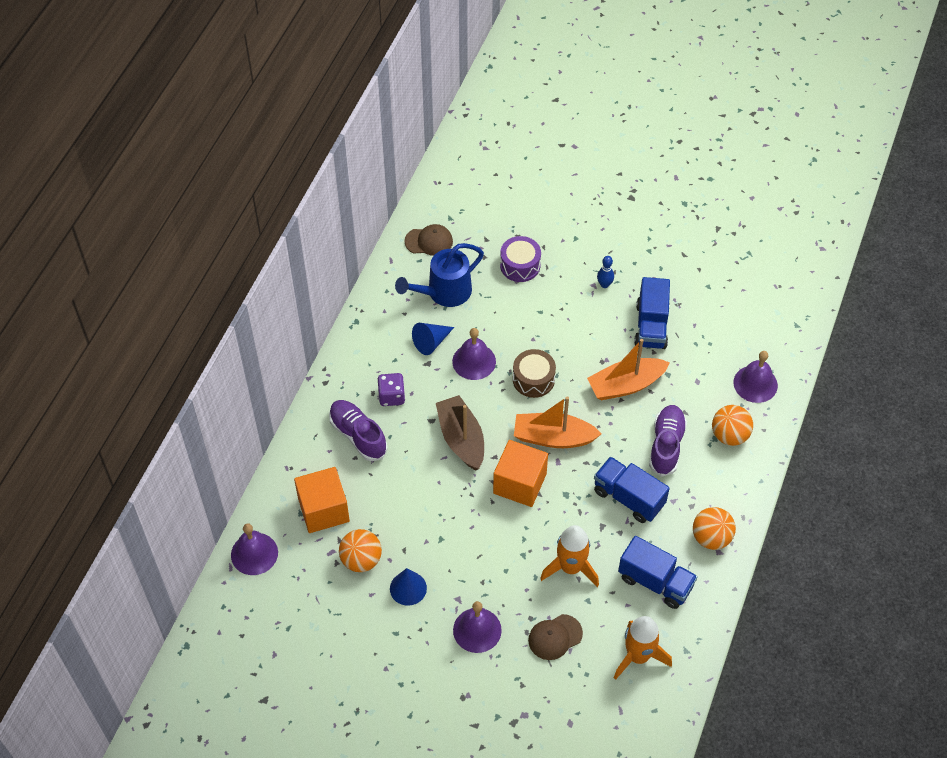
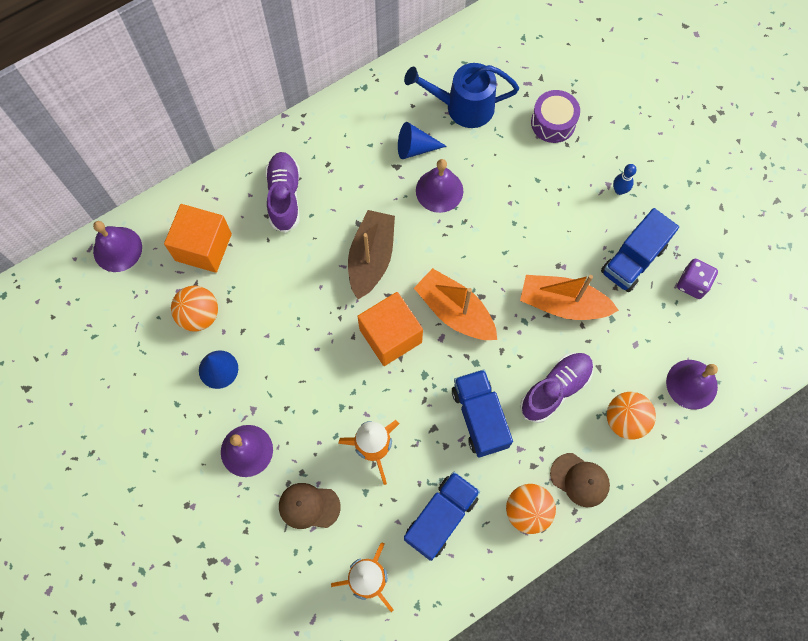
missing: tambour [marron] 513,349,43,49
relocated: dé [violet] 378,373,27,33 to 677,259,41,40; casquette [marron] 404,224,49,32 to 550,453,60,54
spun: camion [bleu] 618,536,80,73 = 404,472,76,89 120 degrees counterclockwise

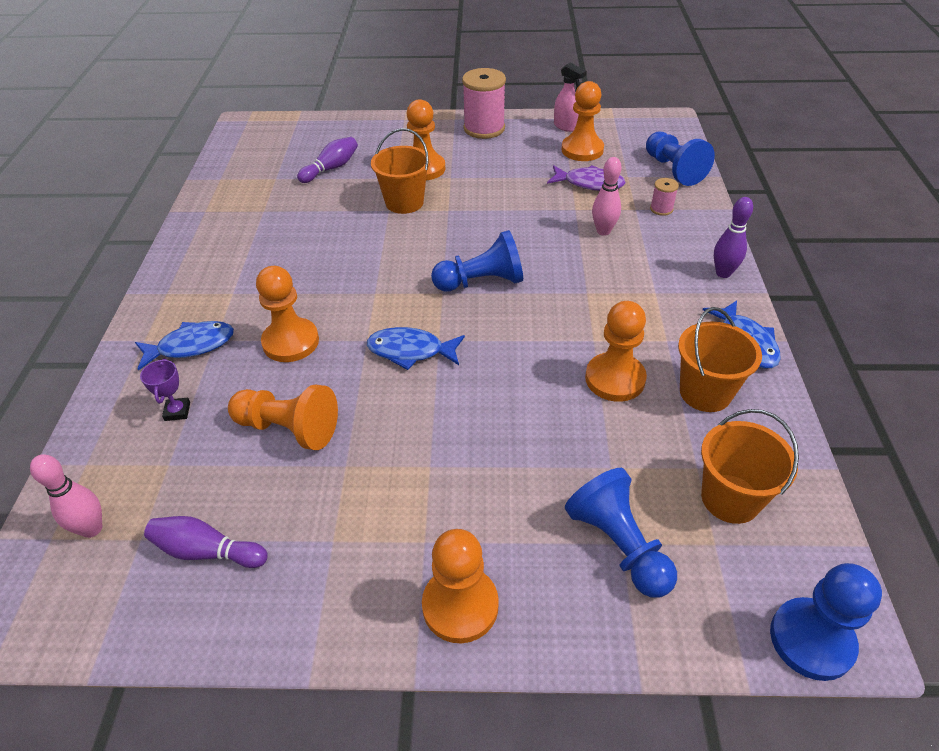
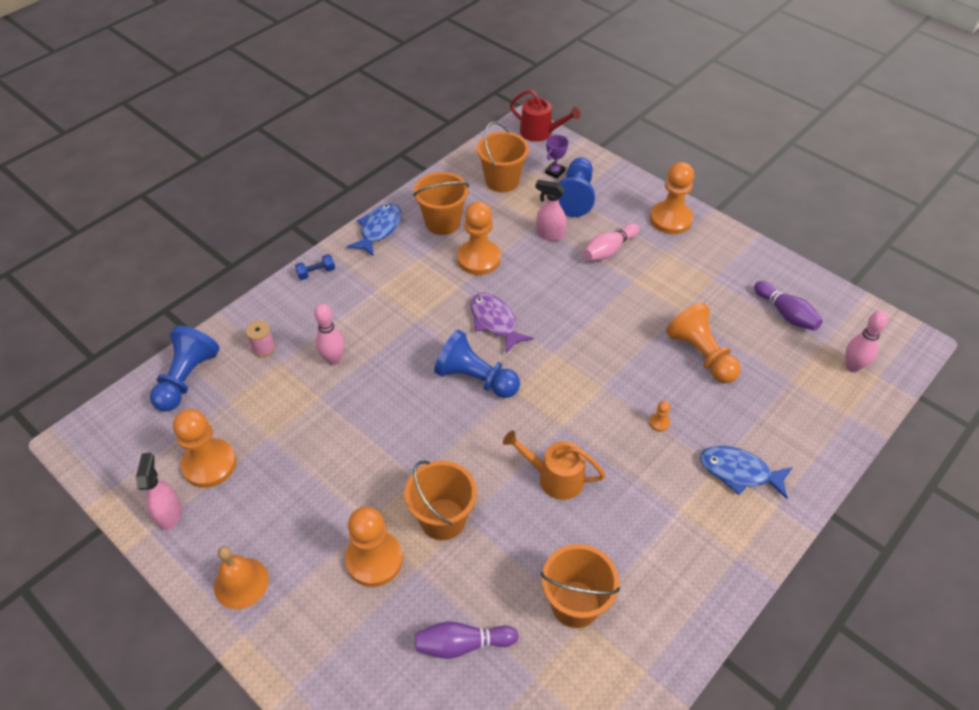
missing: poisson [bleu] 367,327,98,43
appeared: arrosoir [orange] 503,430,102,70; vaporisateur [rose] 535,180,31,61; seau [orange] 541,544,79,84; quille [rose] 583,223,56,38
relocated: trophée [violet] 140,359,50,62 to 545,135,23,44; poisson [violet] 547,165,79,26 to 470,293,64,60
exchanged: bobine [rose] 462,68,44,71 to cloche [orange] 214,546,55,63; quille [violet] 714,197,39,81 to haltère [bleu] 295,254,40,26; pion [bleu] 770,563,112,118 to arrosoir [rouge] 510,89,70,53
size: pion [orange] 256,266,63,96 = 649,401,21,31 x0.40

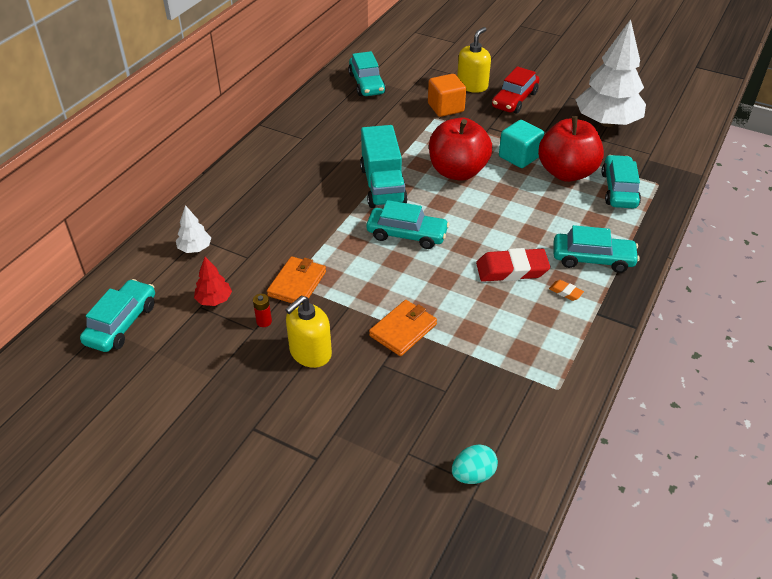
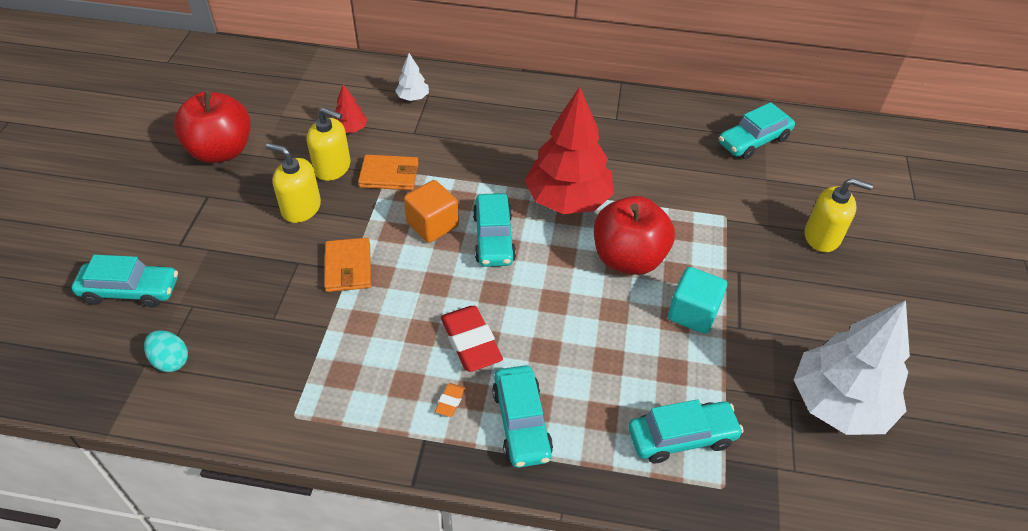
missing: voiture [rouge] 492,66,47,48
relocated: voiture [turquoise] 80,279,75,73 to 72,255,106,53; cube [orange] 428,74,38,43 to 404,180,55,63; pomme [rouge] 538,116,66,66 to 174,91,77,72
exchanged: pile [rouge] 253,294,19,33 to distributeur de savon [jaune] 307,107,43,74; camion [turquoise] 360,125,48,83 to arbre [rouge] 524,87,90,127
spun: portefeuille [orange] 369,300,68,56 = 324,238,47,54 60 degrees clockwise

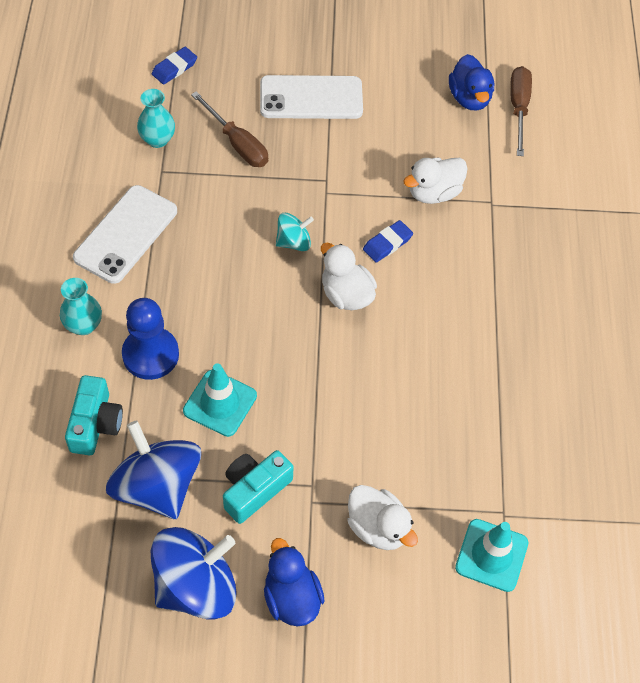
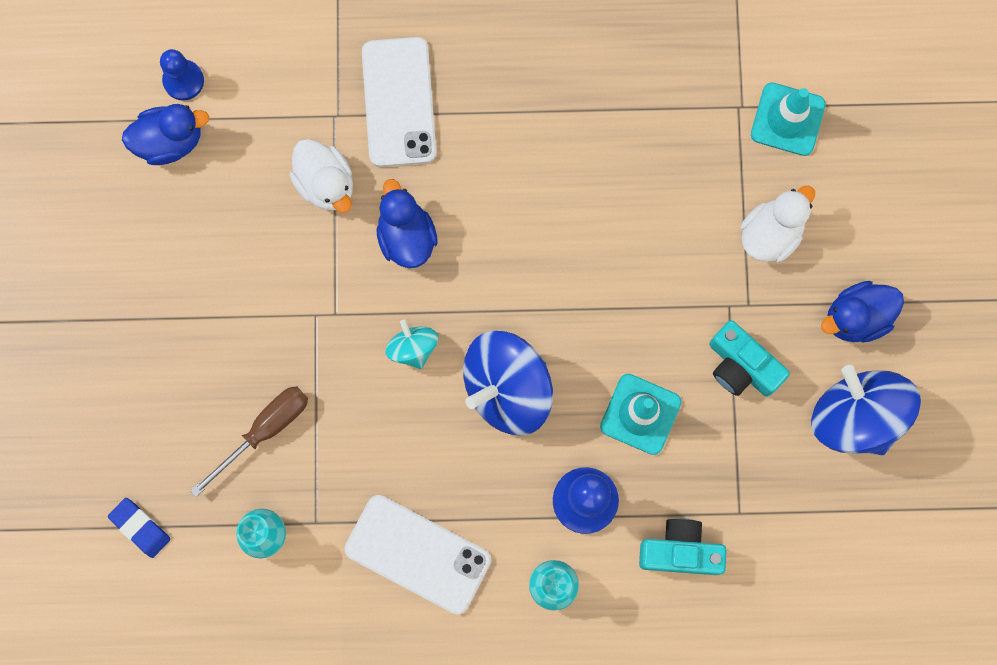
missing: canard [blanc] 321,243,56,67
relocated: toupie [bleu] 106,421,95,98 to 463,331,90,105; téléphone [blanc] 260,75,103,44 to 362,37,75,130
exchanged: gomme [bleu] 363,220,50,43 to canard [bleu] 376,179,62,89; tournevis [marron] 510,66,22,90 to pion [bleu] 160,49,44,51

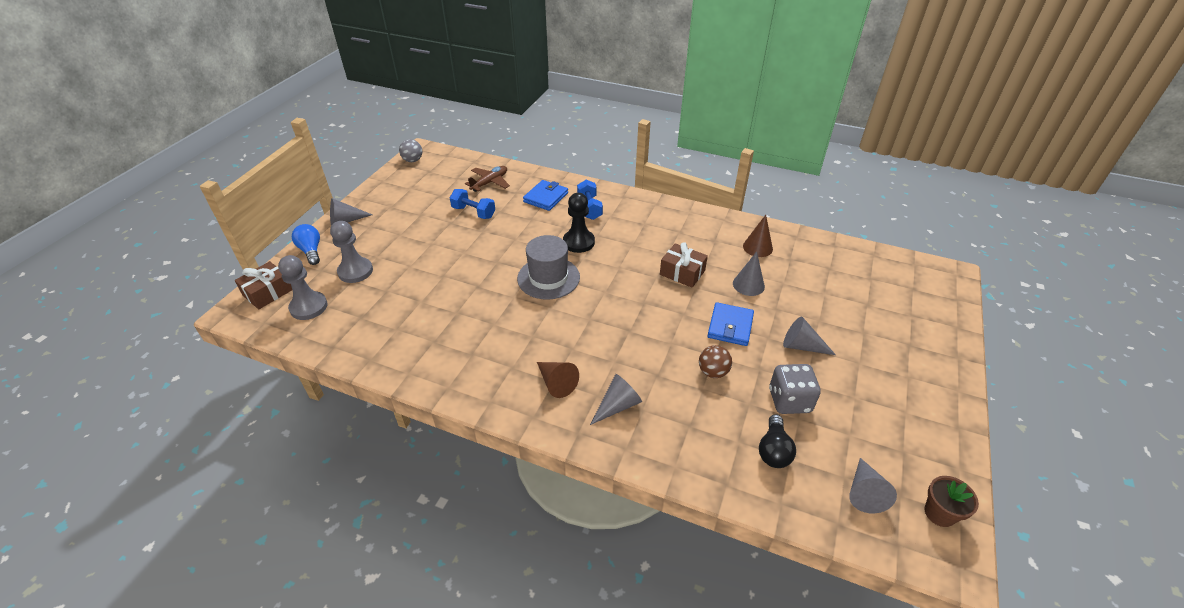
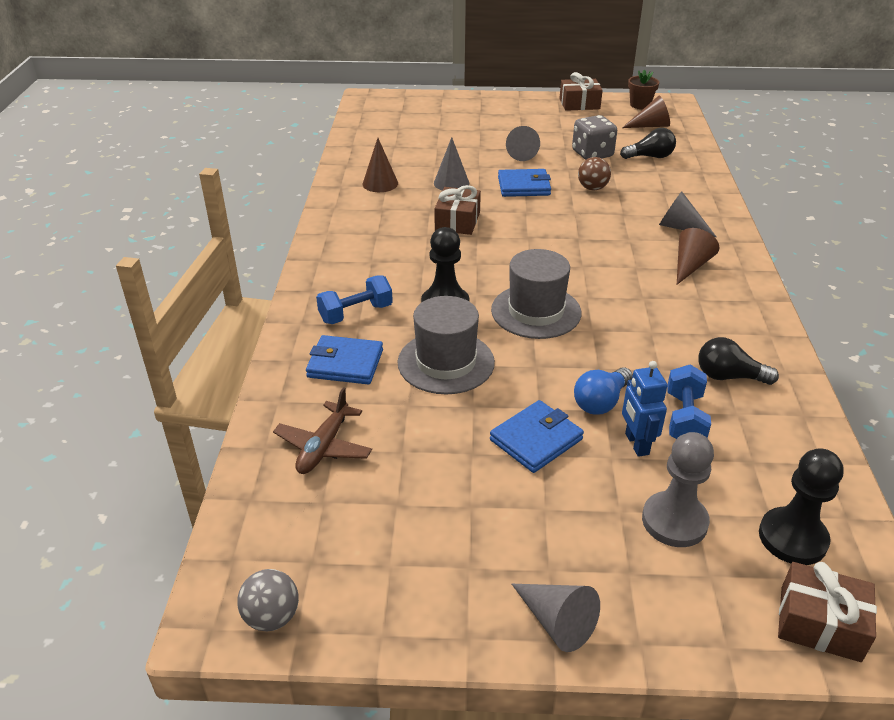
appeared: chapeau [gris] 398,296,97,98; portefeuille [bleu] 490,400,94,73; cadeau [marron] 559,72,44,39; robot [bleu] 622,361,45,96; ampoule [noir] 698,337,81,48
relocated: ampoule [bleu] 292,224,28,41 to 574,367,59,48; haltère [bleu] 450,189,45,30 to 667,365,44,74
colour: pion [gris] 278,255,50,65 to pion [noir] 759,448,85,117; cône [gris] 849,458,48,55 to cône [marron] 622,96,48,32
spun: avion [marron] 465,166,45,26 = 273,387,99,87 90 degrees counterclockwise

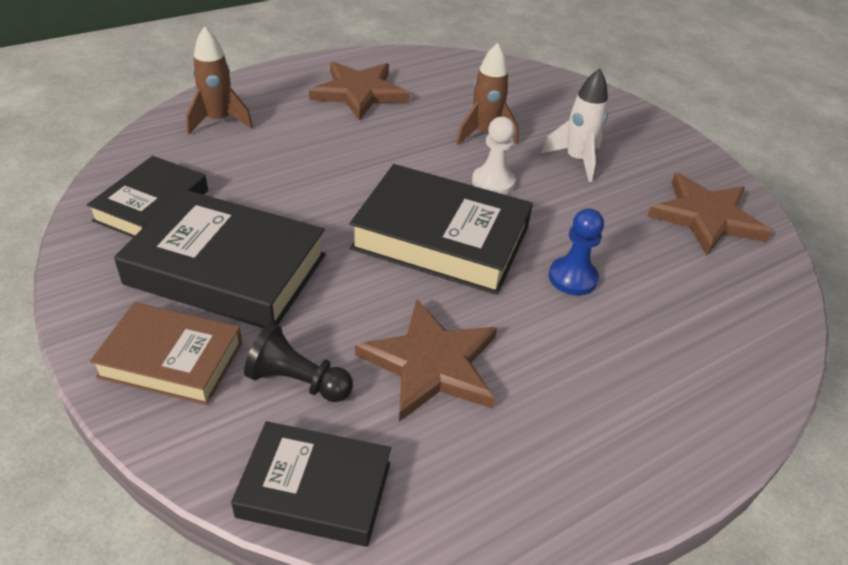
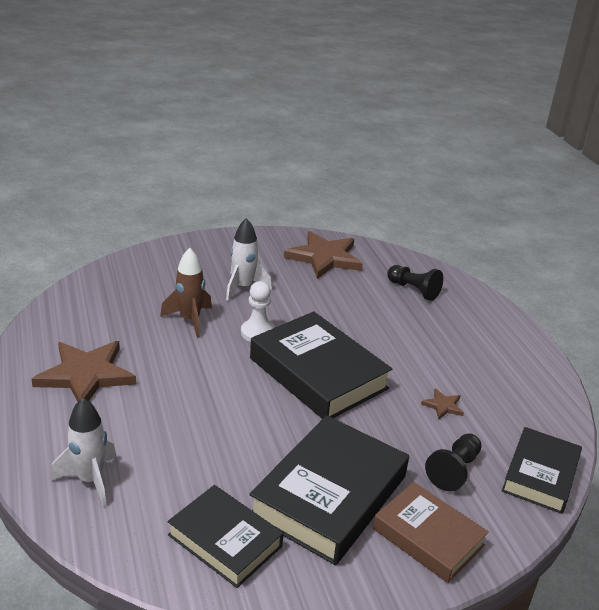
missing: pion [bleu] 549,208,55,87
appeared: pion [noir] 387,265,56,36
colour: fusée [marron] 186,26,67,108 to fusée [blanc] 51,398,66,109
spun: livre [marron] 90,302,152,103 = 373,482,116,101 75 degrees counterclockwise; livre [noir] 350,164,183,131 = 250,311,142,108 75 degrees counterclockwise
size: étoile [marron] 355,299,142,123 = 421,388,43,31 x0.43

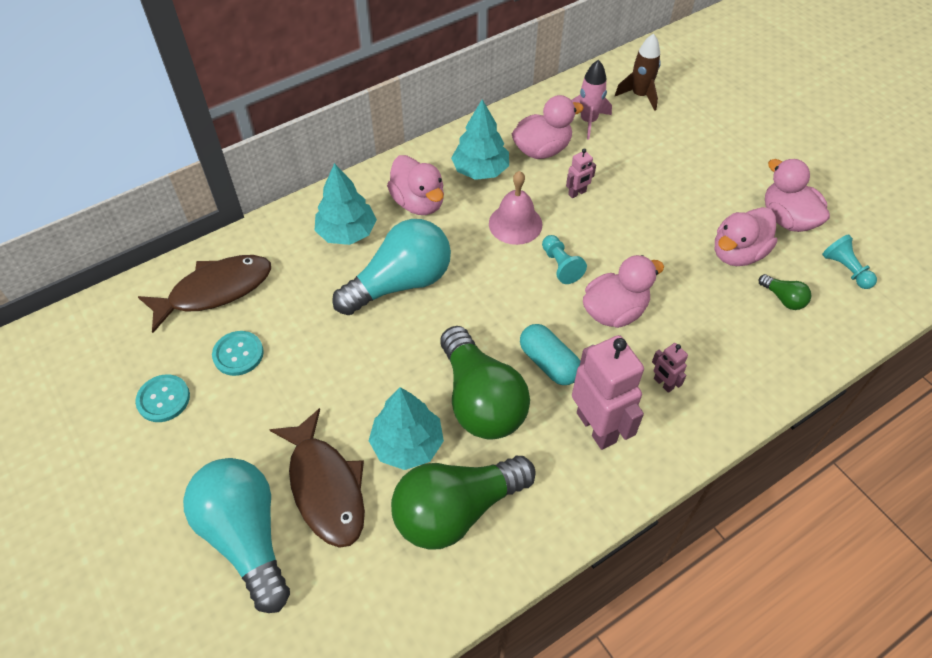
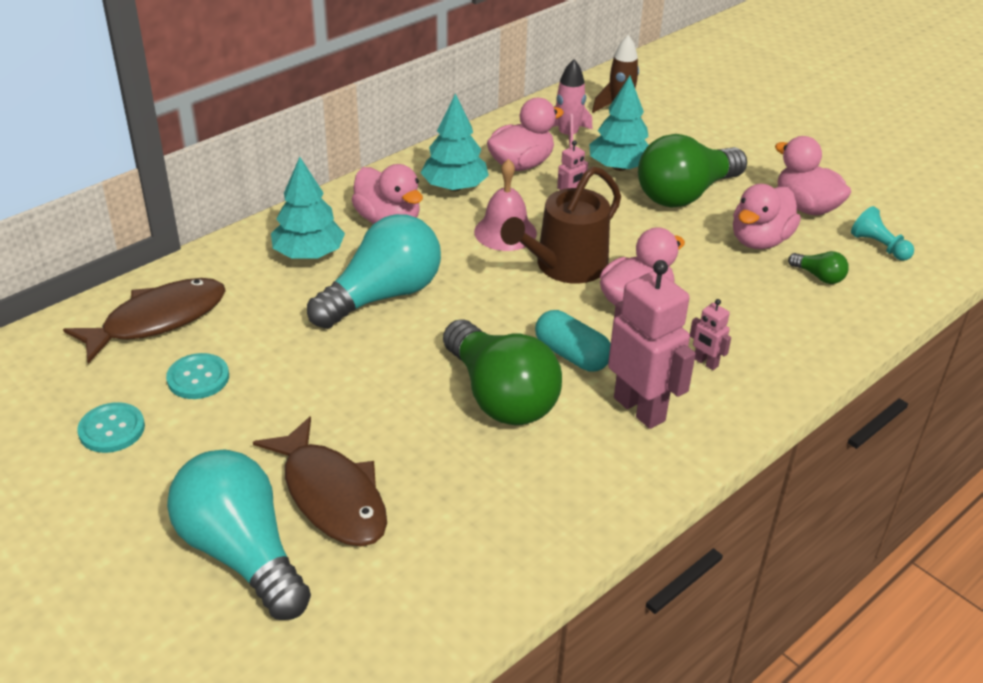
relocated: arbre [turquoise] 369,387,75,83 to 589,76,60,95; ampoule [vert] 391,456,145,94 to 638,134,109,74
exchanged: pion [turquoise] 542,235,45,49 to arrosoir [marron] 501,166,120,118

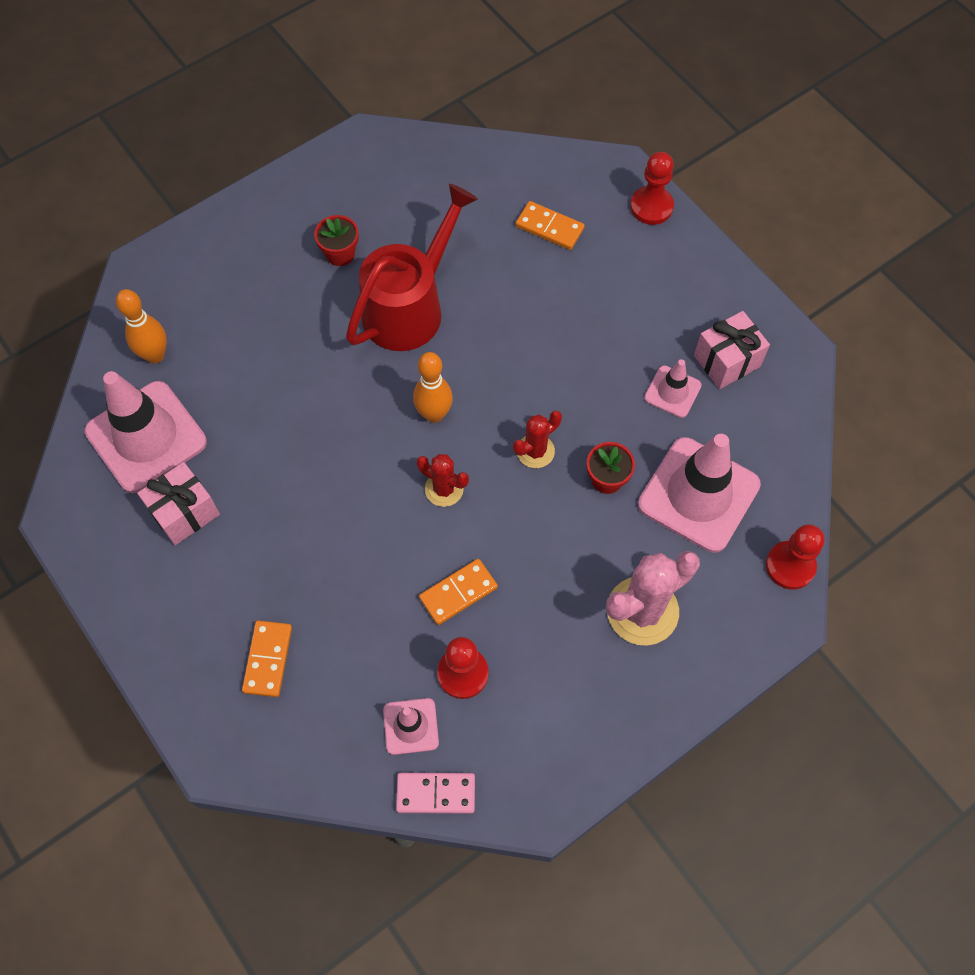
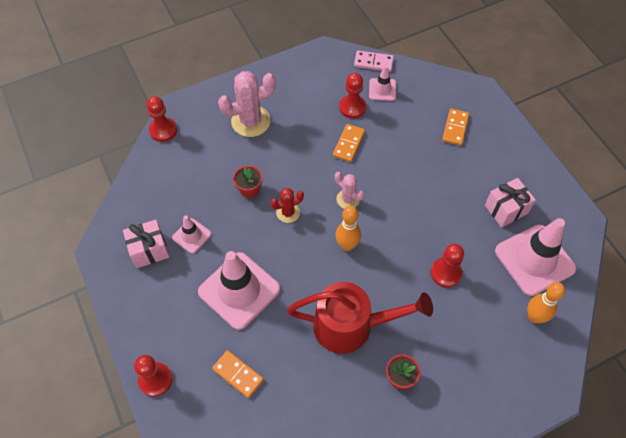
appeared: pion [rouge] 431,244,33,44
relocated: cône de chantier [rose] 638,434,123,119 to 198,251,82,79
colour: cactus [rouge] 417,454,52,53 to cactus [rose] 335,172,29,37
spun: arrosoir [rouge] 346,184,132,167 = 287,282,146,72 135 degrees counterclockwise; domino [orange] 419,559,79,66 = 333,124,32,38 45 degrees counterclockwise

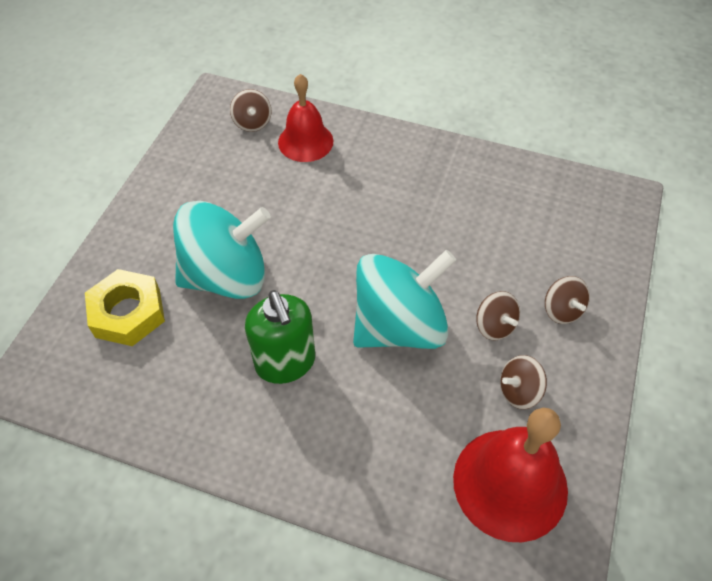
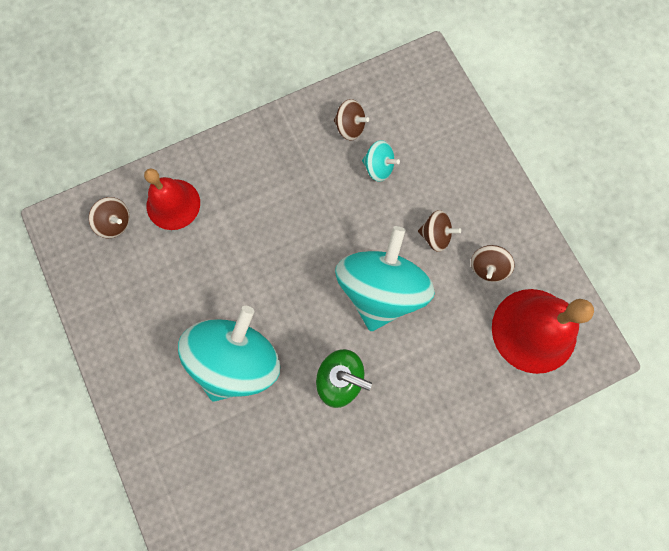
missing: écrou [jaune] 85,269,80,77
appeared: toupie [turquoise] 362,140,38,42
relocated: toupie [marron] 545,276,45,48 to 334,99,35,42

